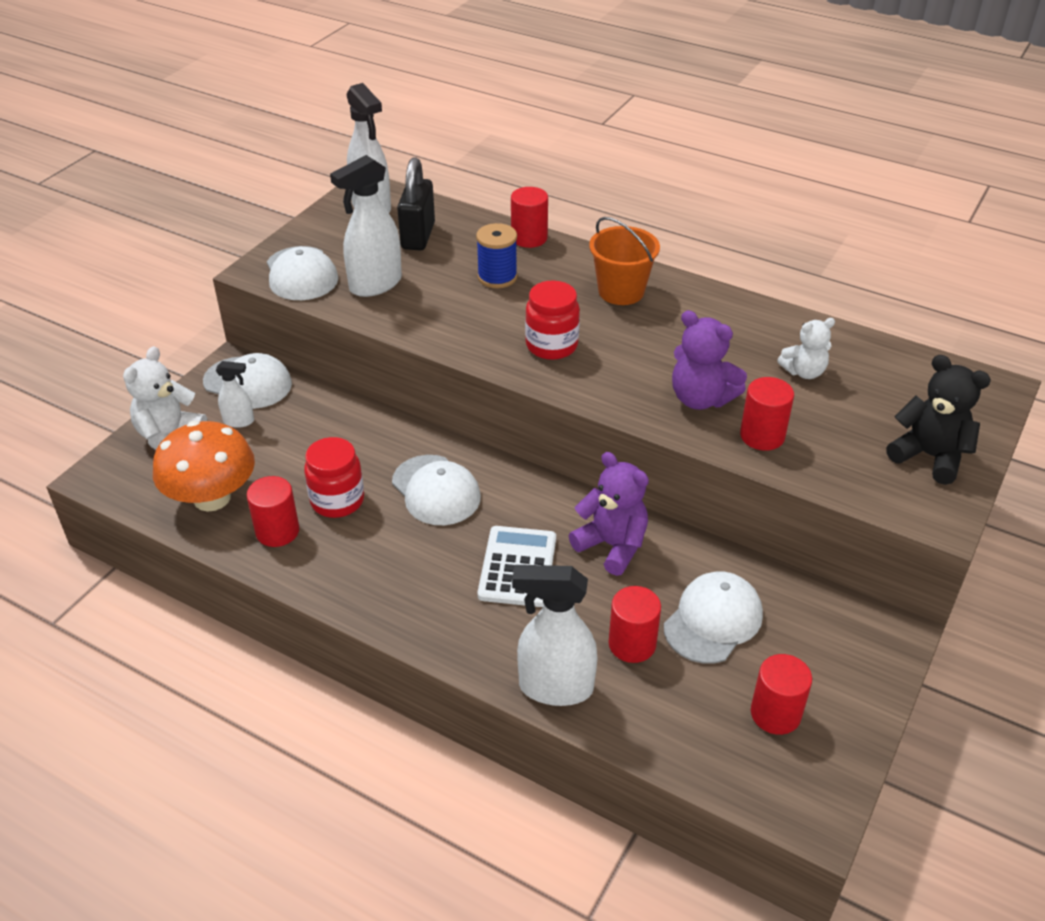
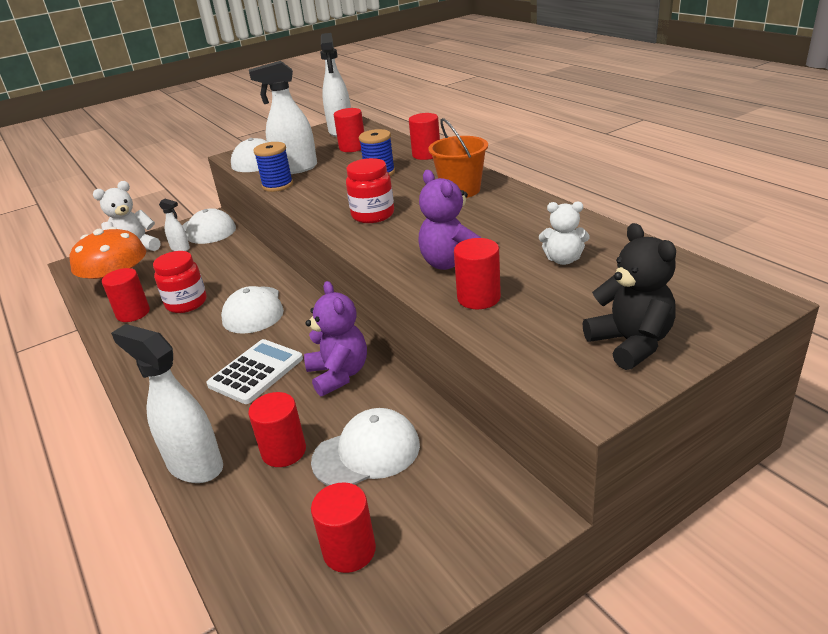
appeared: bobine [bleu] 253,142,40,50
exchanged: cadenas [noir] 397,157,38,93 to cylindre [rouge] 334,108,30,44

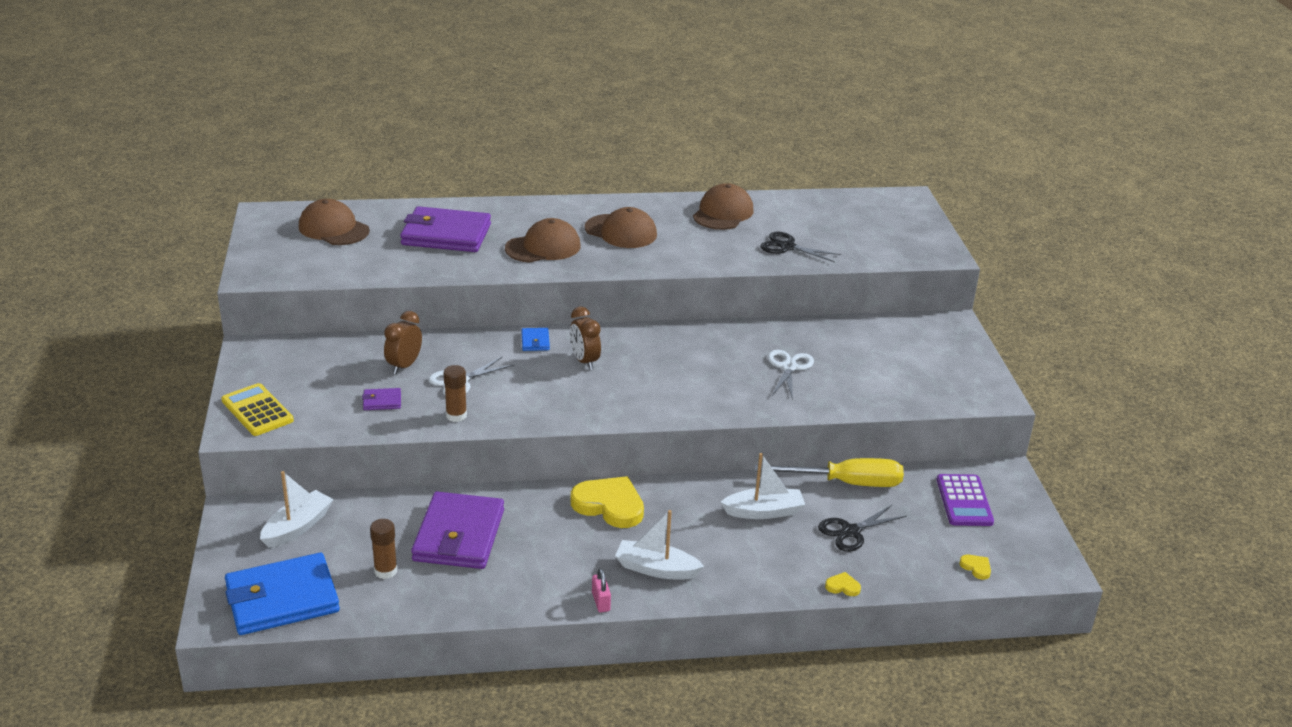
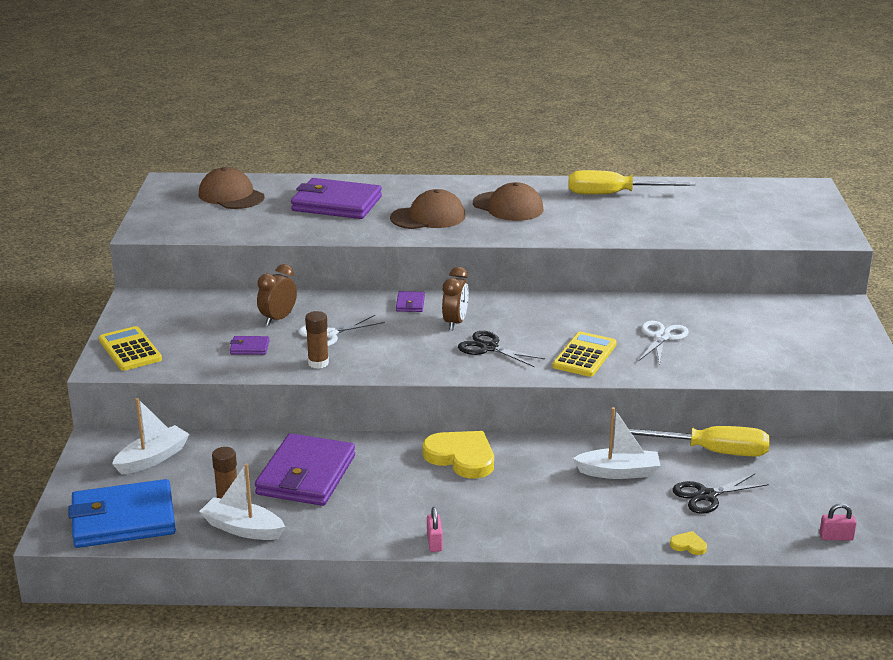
missing: calculatrice [violet] 937,474,57,52
appeared: calculatrice [jaune] 553,332,64,45
relocated: bateau [blanc] 615,510,89,69 to 199,463,86,77; ciseaux [noir] 760,232,81,30 to 458,331,87,36
exchanged: casquette [marron] 693,183,61,47 to tournevis [jaune] 568,170,128,25; cœur [jaune] 959,555,32,25 to cadenas [rose] 819,503,38,38
colour: portefeuille [bleu] 522,328,28,23 to portefeuille [violet] 396,291,29,21
spun: réveil [marron] 570,307,31,63 = 442,267,27,63 150 degrees counterclockwise

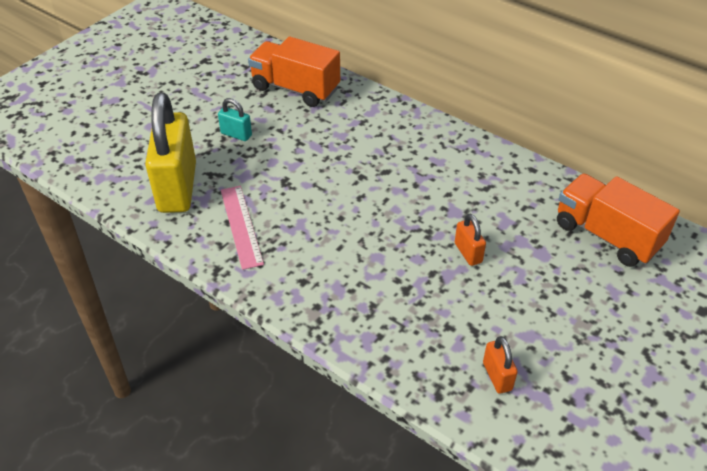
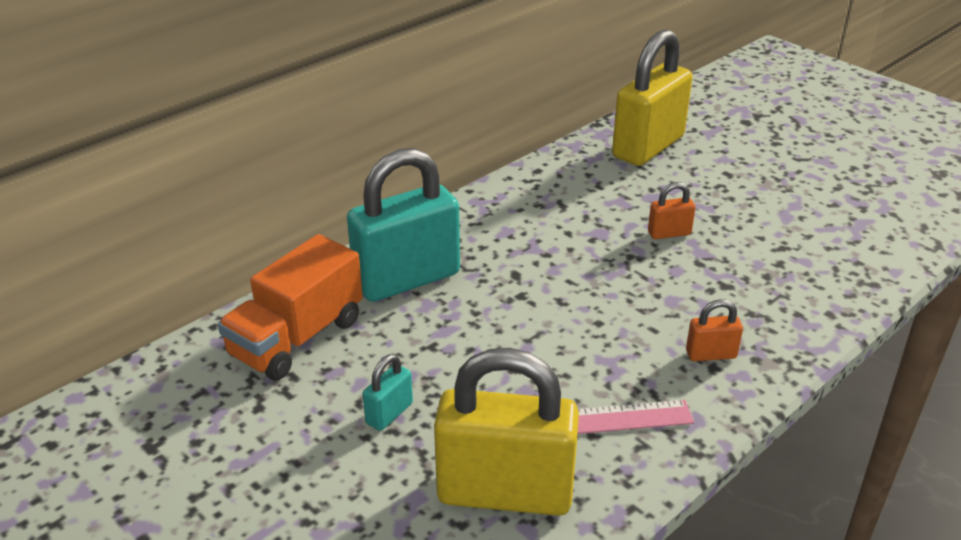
appeared: cadenas [turquoise] 347,148,113,154
relocated: cadenas [orange] 483,336,35,58 to 686,299,57,62
exchanged: camion [orange] 557,173,123,94 to cadenas [jaune] 612,29,81,137

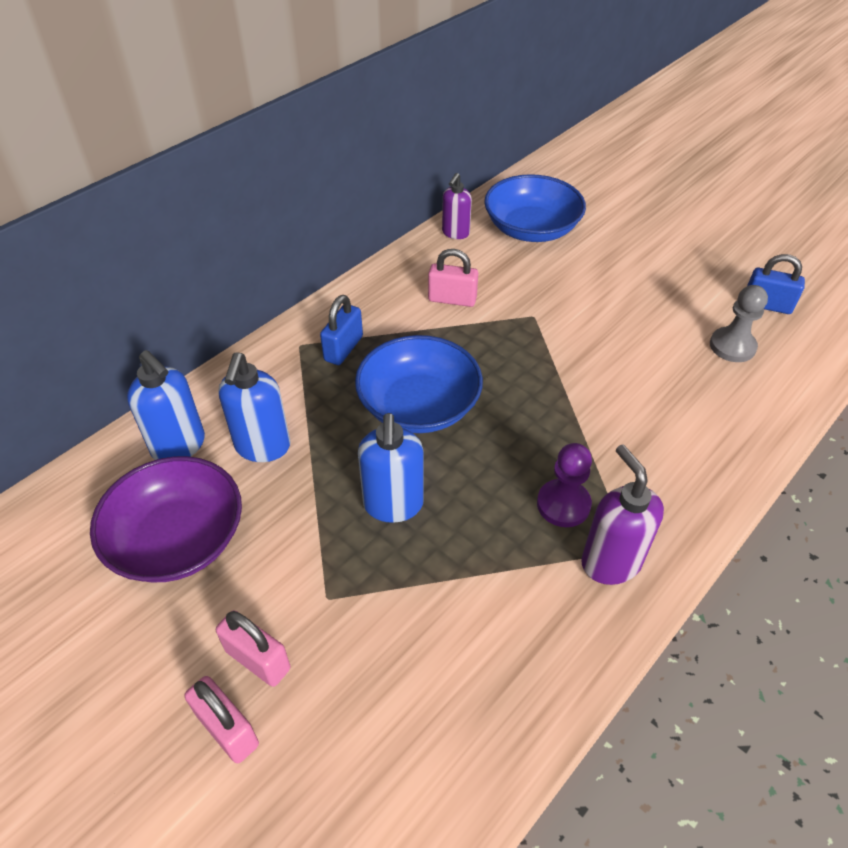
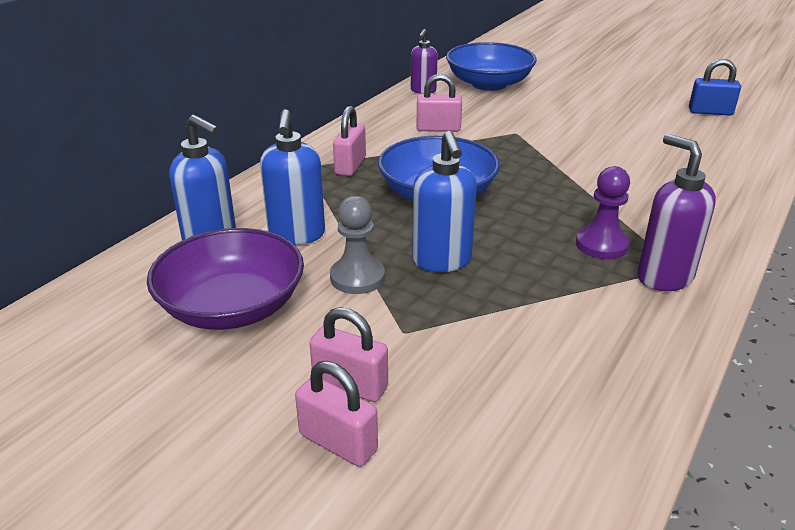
relocated: pion [gris] 710,285,58,77 to 330,196,55,98
colour: cadenas [bleu] 320,295,43,70 to cadenas [rose] 333,106,33,70

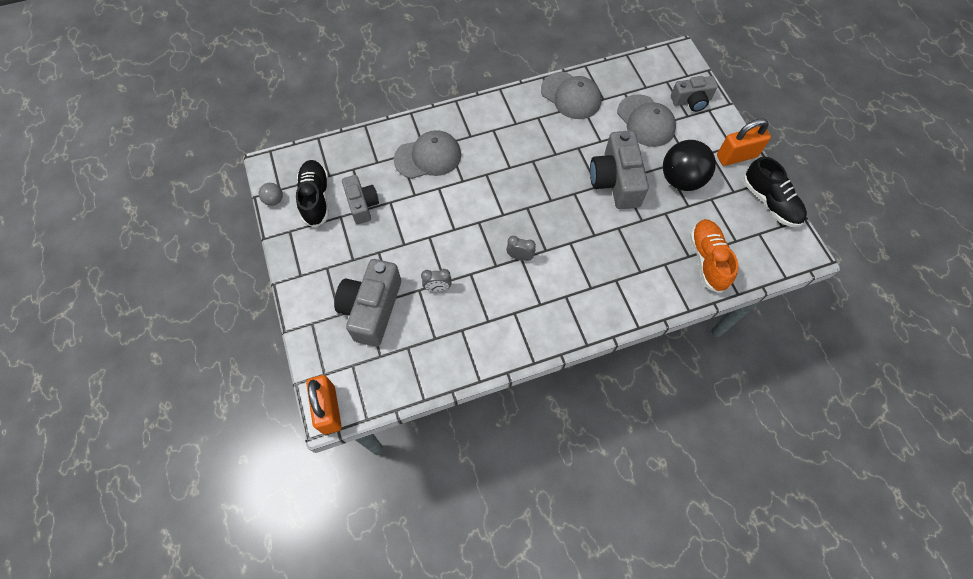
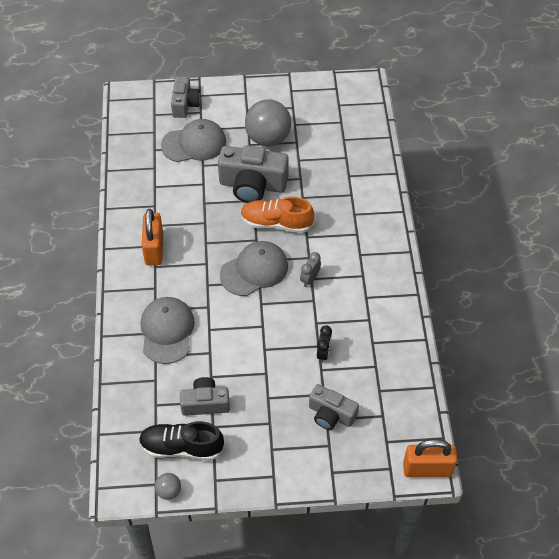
missing: chaussure [noir] 743,156,64,71
relocated: casquette [gris] 541,72,60,47 to 220,241,68,55; chaussure [orange] 690,219,48,74 to 240,197,74,36; cadenas [orange] 717,118,54,48 to 142,209,21,56
colour: réveil [gris] 421,269,30,22 to réveil [noir] 317,325,15,38; balle [noir] 663,140,53,51 to balle [gris] 245,99,46,47
size: appareil photo [gris] 334,259,67,88 = 309,384,50,46 x0.62

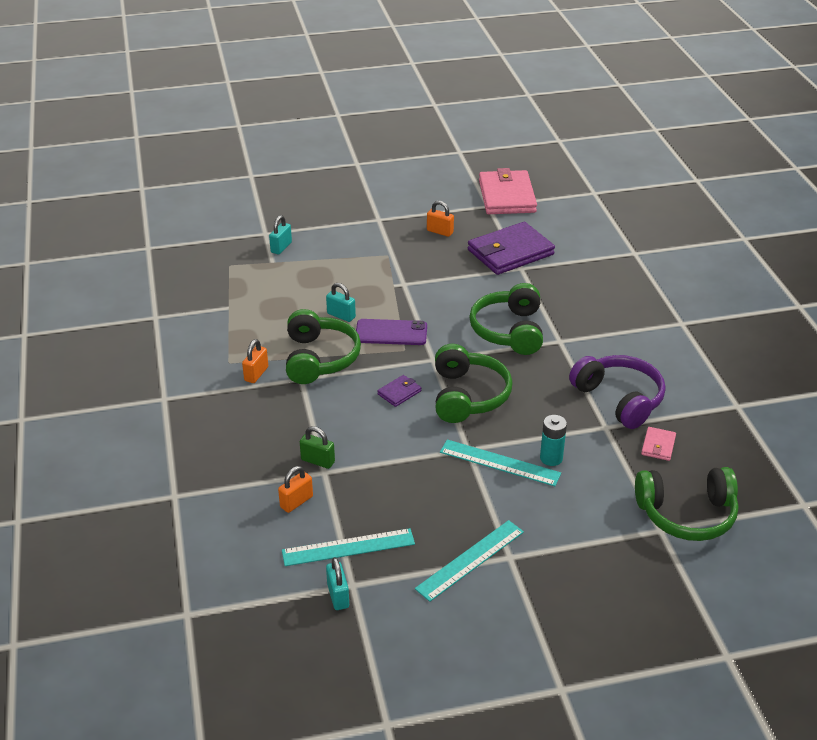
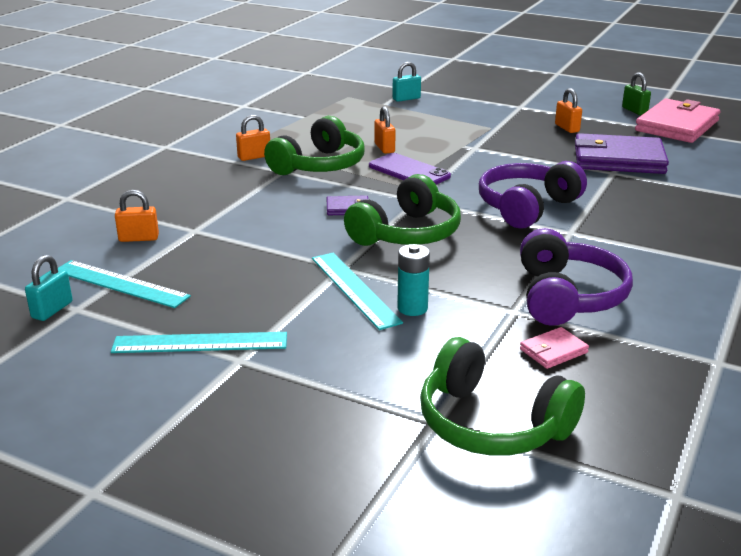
relocated: cadenas [vert] 300,426,35,43 to 622,72,29,43
colour: cadenas [turquoise] 326,283,30,39 to cadenas [orange] 374,106,22,48; casque audio [vert] 469,283,74,72 to casque audio [violet] 479,161,108,68

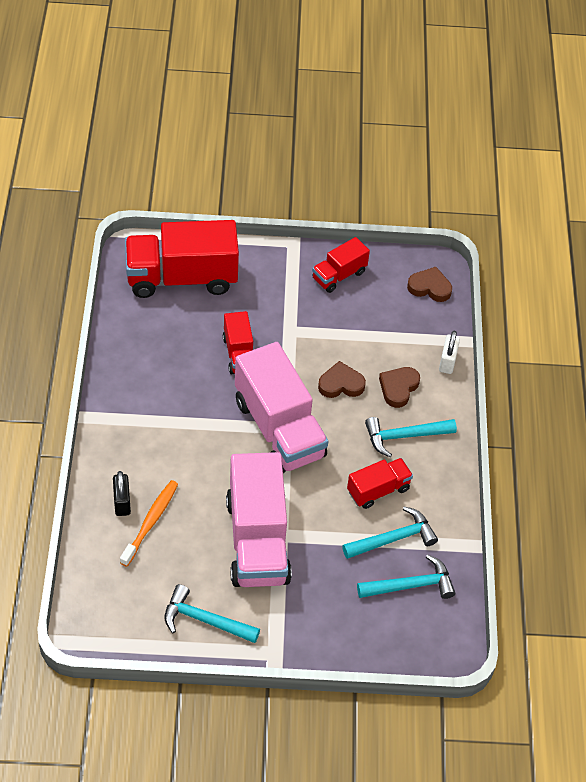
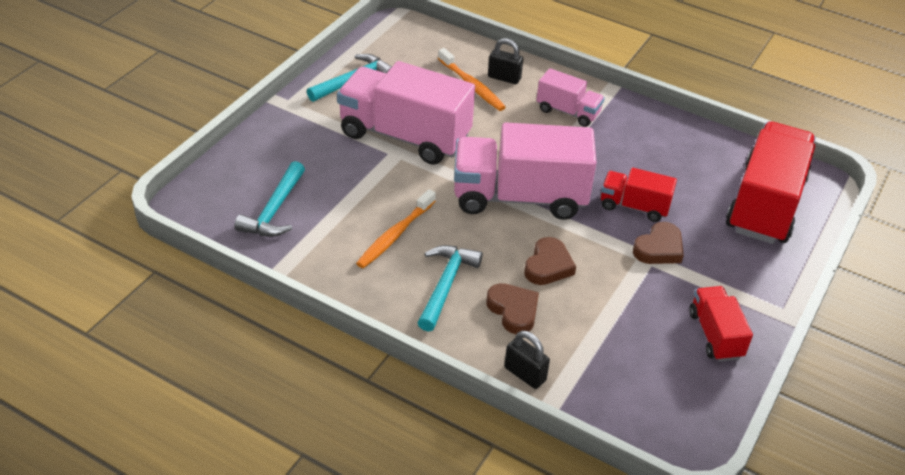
missing: marteau [turquoise] 342,507,96,52
appeared: camion [rose] 536,68,69,59
relocated: cœur [marron] 407,267,45,35 to 633,222,51,42
exchanged: camion [rouge] 347,458,66,51 to brosse à dents [orange] 356,189,80,79
colour: cadenas [blanc] 439,331,21,43 to cadenas [noir] 504,331,46,58

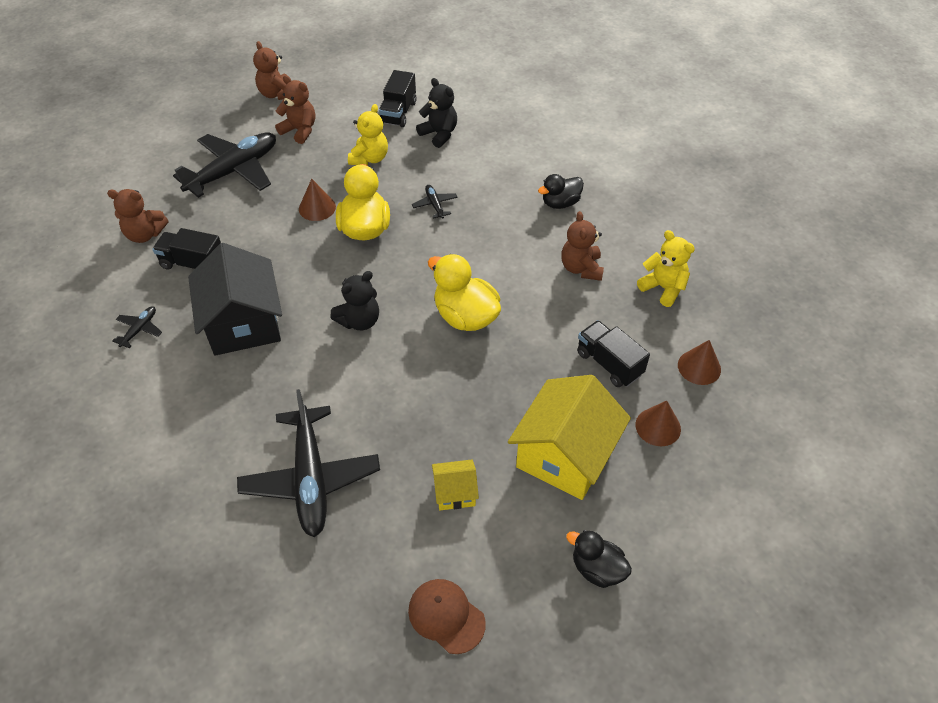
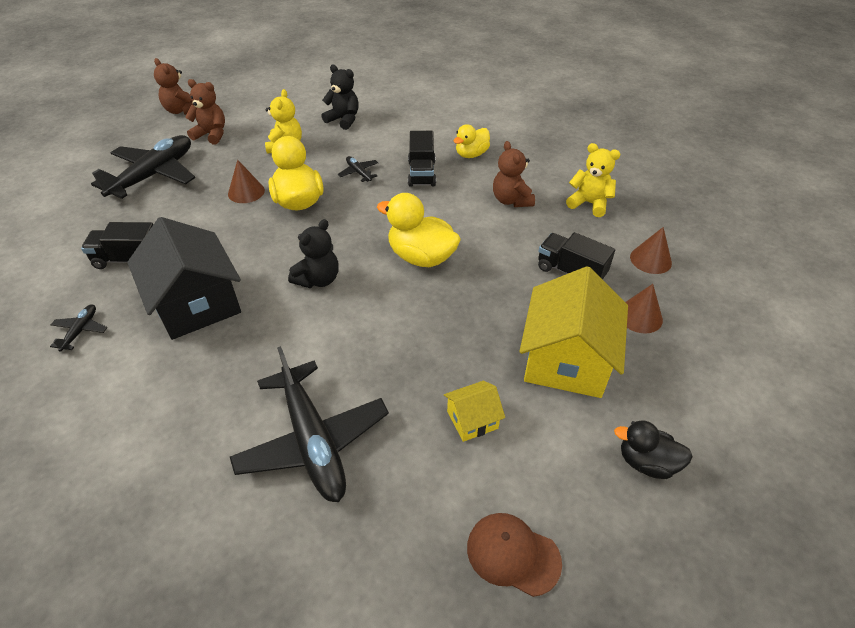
missing: ours en peluche [marron] 107,189,61,54
relocated: camion [noir] 379,70,38,57 to 408,131,28,56
colour: canard [noir] 538,174,46,35 to canard [jaune] 454,124,36,34

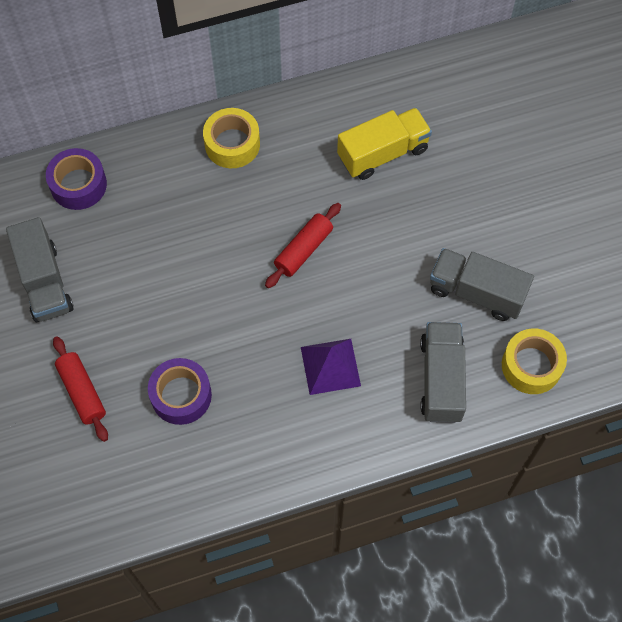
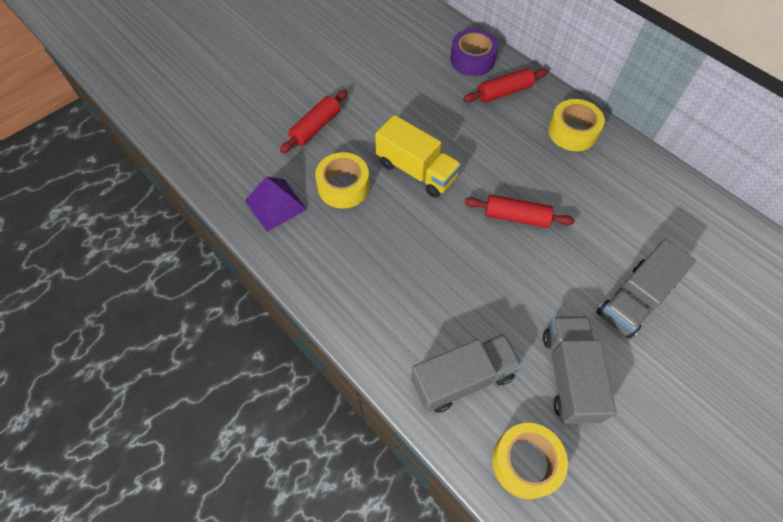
appeared: rouleau à pâtisserie [rouge] 463,68,85,35
relocated: camion [gris] 6,217,68,105 to 596,239,100,100; pyramide [violet] 301,339,60,56 to 245,176,62,56; camion [jaune] 337,108,95,72 to 375,115,86,83
colour: ruban adhésif [violet] 148,358,64,67 to ruban adhésif [jaune] 315,152,55,57

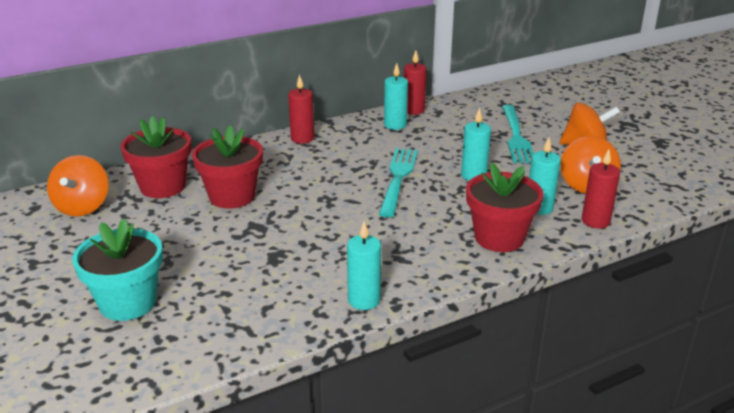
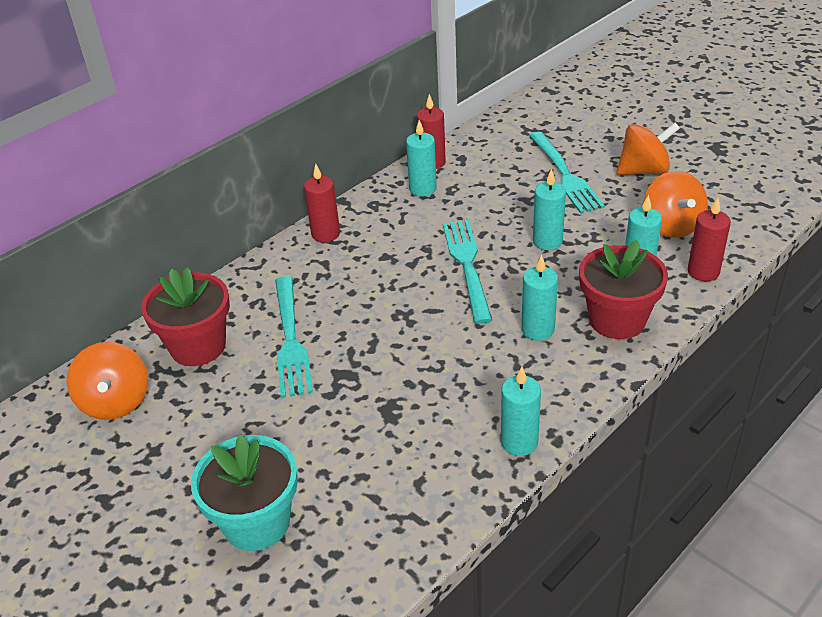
appeared: bougie [turquoise] 521,255,37,86
exchanged: pot de fleurs [rouge] 192,125,71,83 to fourchette [turquoise] 275,276,38,122

